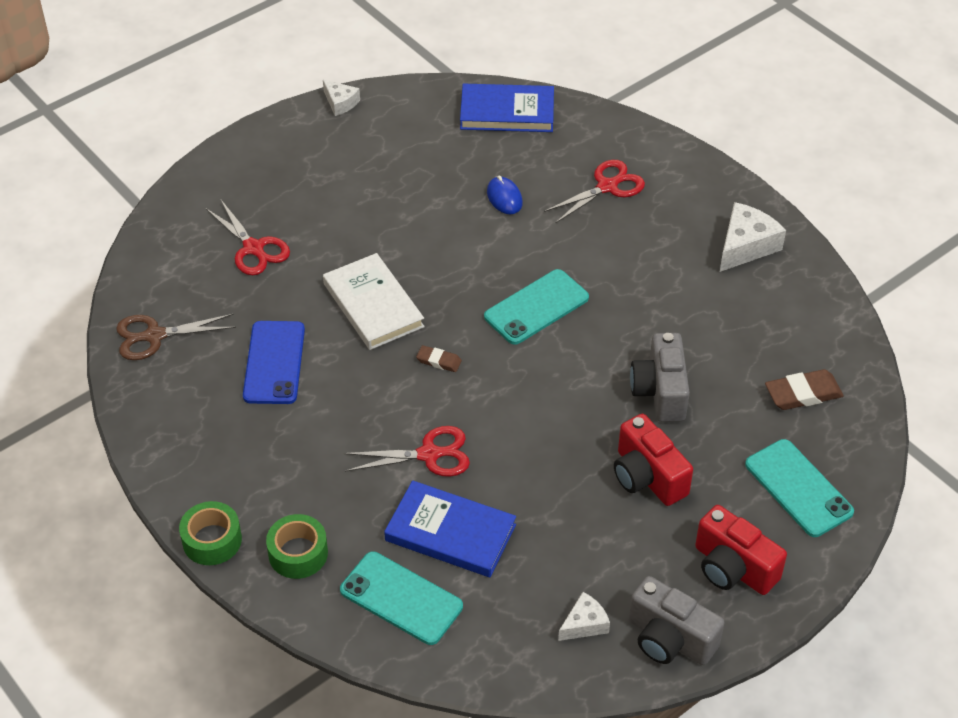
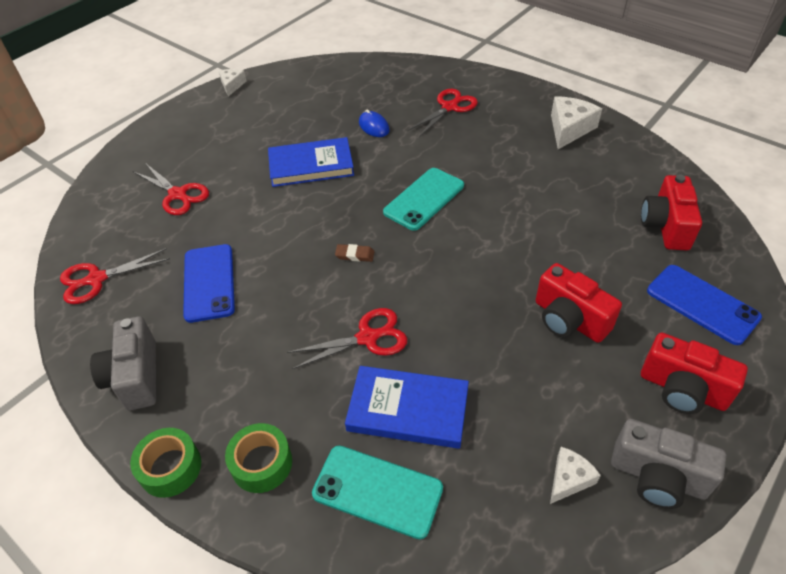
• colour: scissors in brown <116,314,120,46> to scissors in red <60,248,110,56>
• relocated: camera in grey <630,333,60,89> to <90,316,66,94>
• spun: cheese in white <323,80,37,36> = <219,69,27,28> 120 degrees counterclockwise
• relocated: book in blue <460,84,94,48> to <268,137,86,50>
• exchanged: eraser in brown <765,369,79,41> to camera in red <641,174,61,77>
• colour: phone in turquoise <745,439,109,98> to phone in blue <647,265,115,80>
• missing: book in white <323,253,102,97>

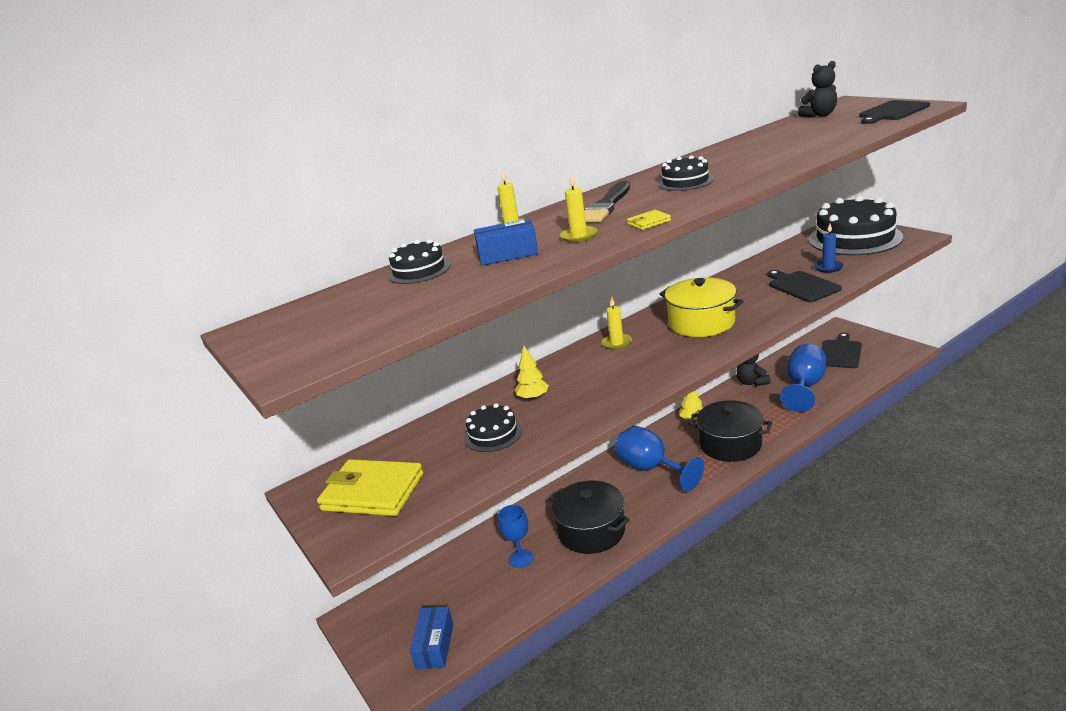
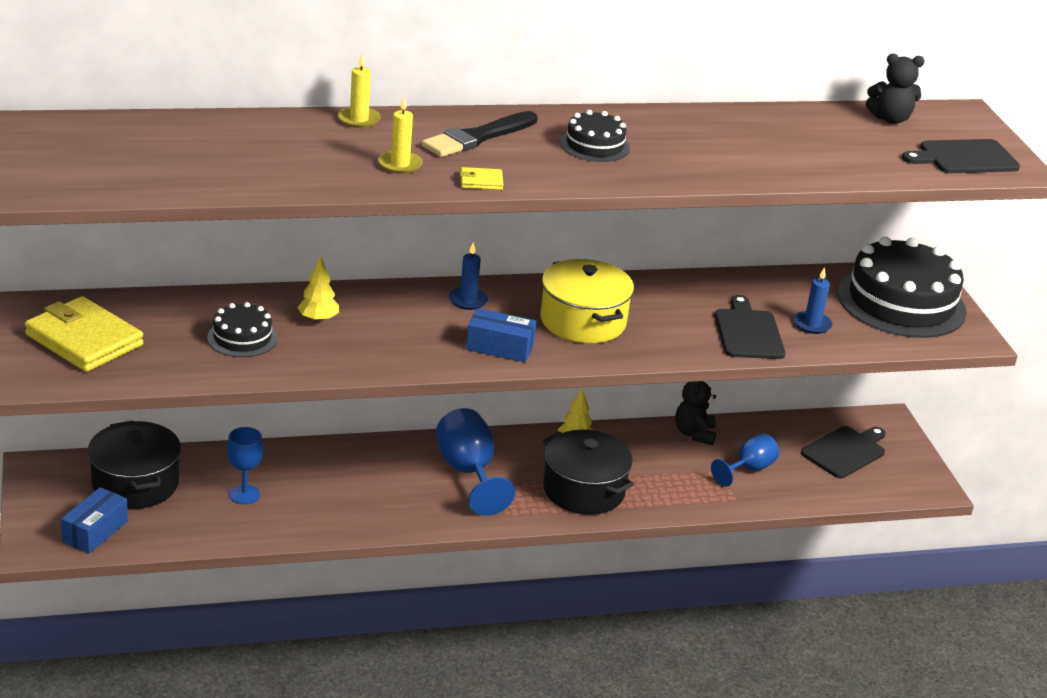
• relocated: pot in black <549,481,81,73> to <87,421,94,88>
• colour: candle in yellow <602,297,30,53> to candle in blue <449,242,39,68>
• relocated: box in blue <474,218,64,48> to <466,308,71,54>
• size: goblet in blue <780,344,46,68> = <711,434,68,53> x0.63
• missing: cake in black <388,239,63,45>

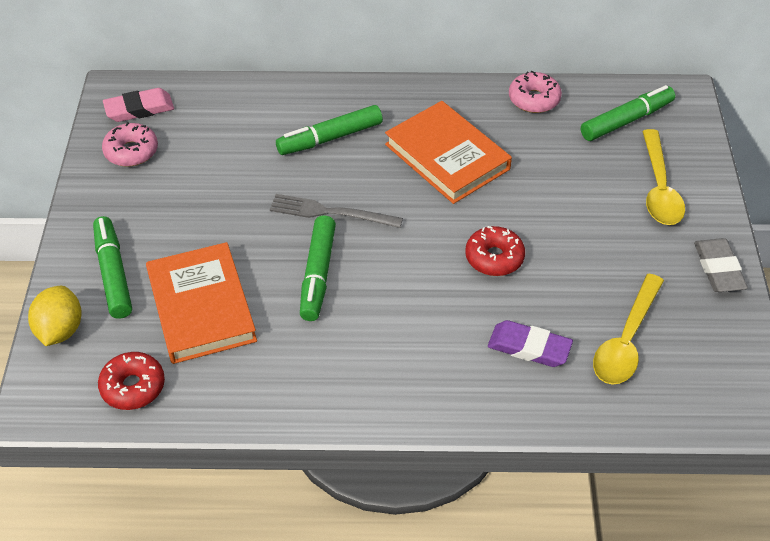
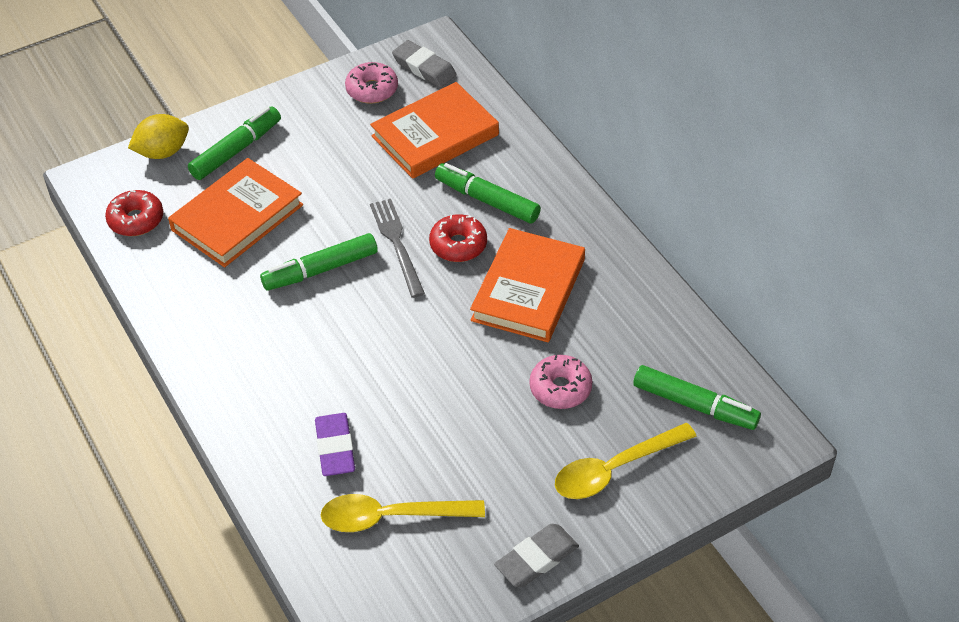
• appeared: book in orange <370,82,129,97>
• colour: eraser in pink <103,88,71,34> to eraser in grey <392,40,64,47>
• relocated: donut in red <465,226,60,50> to <429,215,58,47>
• relocated: donut in pink <509,71,53,42> to <530,355,63,54>

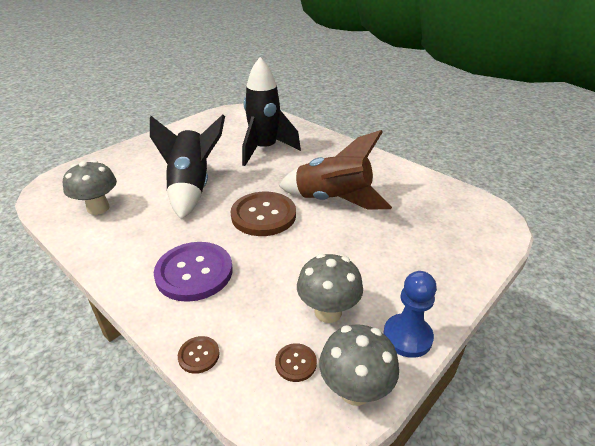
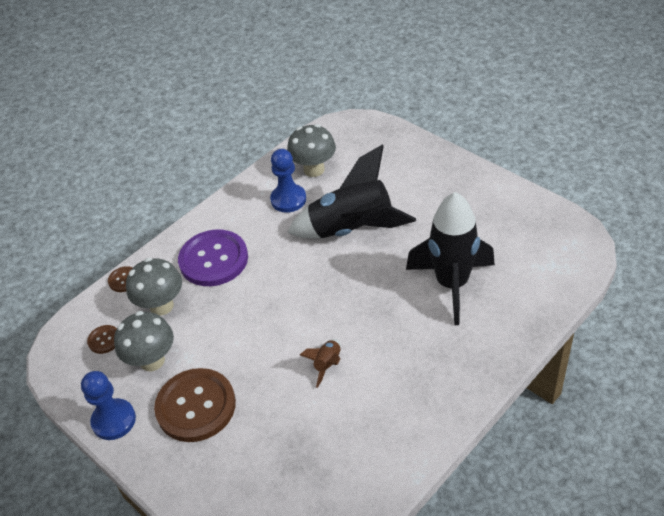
• relocated: mushroom in grey <319,324,80,82> to <126,258,56,58>
• relocated: button in brown <231,192,65,44> to <154,368,82,74>
• appeared: pawn in blue <270,149,36,64>
• size: rocket in brown <279,130,113,79> = <300,339,41,49> x0.41

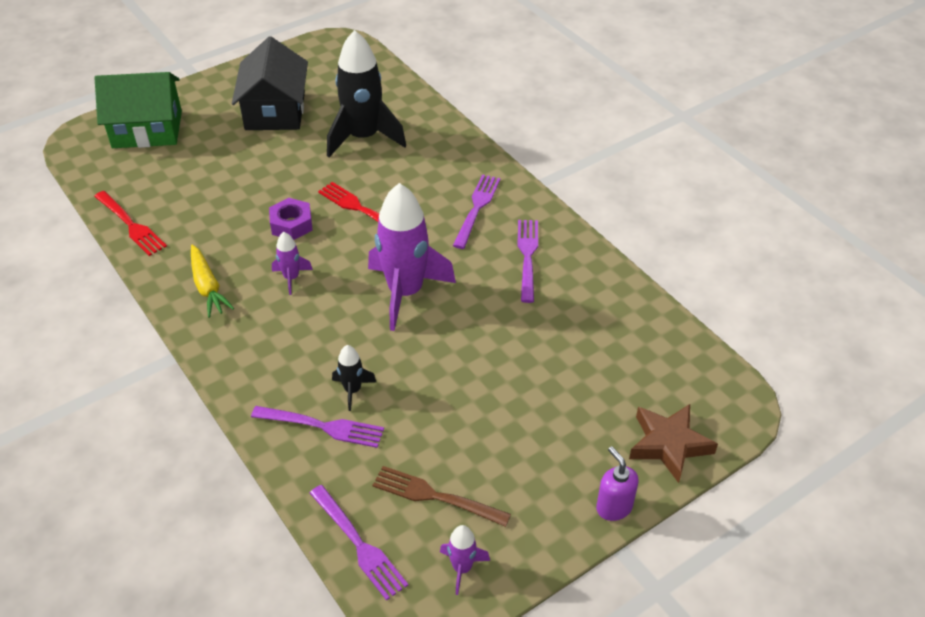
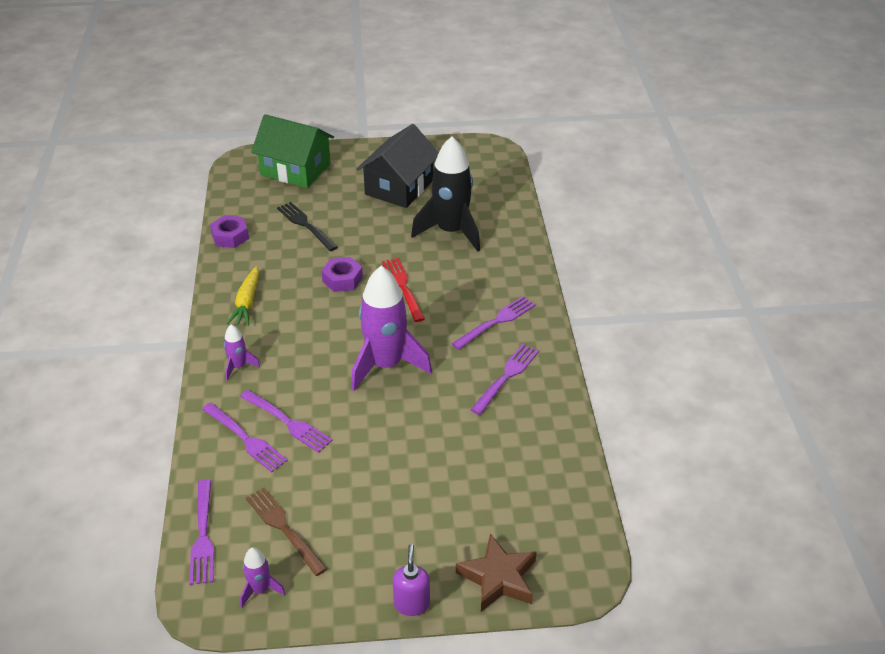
• exchanged: fork in red <94,191,73,65> to nut in purple <210,215,39,33>
• relocated: rocket in purple <272,232,41,63> to <224,324,36,57>
• exchanged: rocket in black <332,345,44,66> to fork in purple <240,390,93,63>
• appeared: fork in black <277,202,61,49>

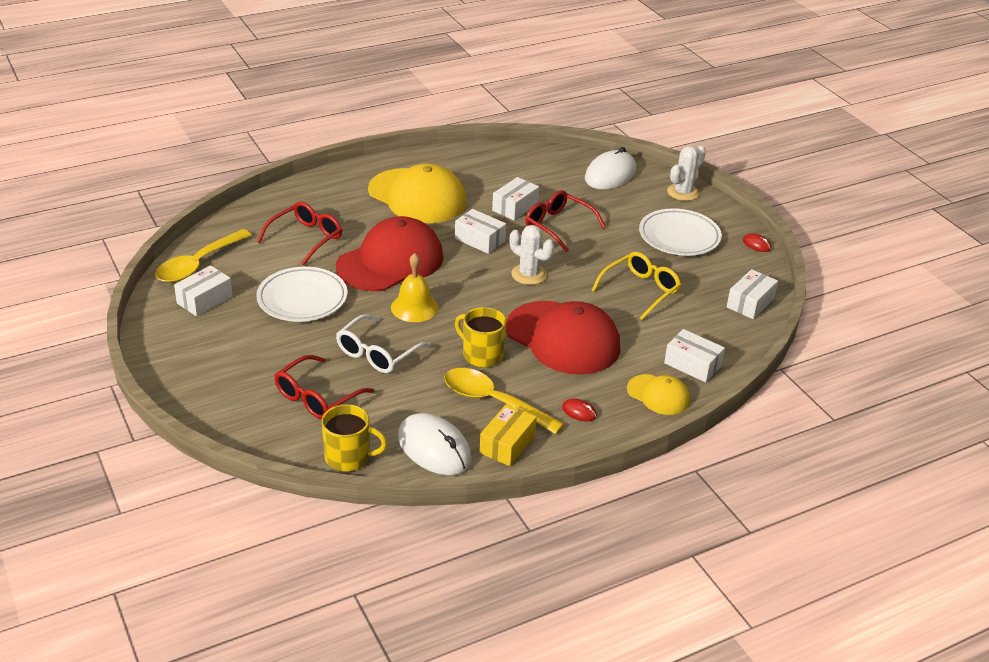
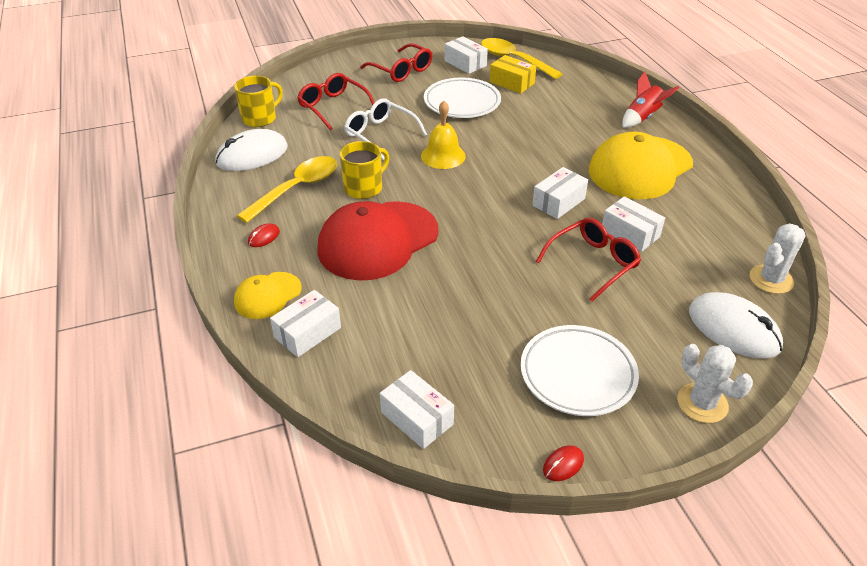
• spun: mug in yellow <322,404,65,67> = <234,76,49,51> 150 degrees counterclockwise
• relocated: glasses in red <257,202,85,64> to <360,43,72,39>
• relocated: box in yellow <479,404,58,62> to <490,55,46,39>
• appeared: rocket in red <622,72,58,56>
• relocated: cactus in white <510,225,44,60> to <750,223,56,71>
• missing: cap in red <336,216,107,75>
• missing: glasses in yellow <591,252,90,68>

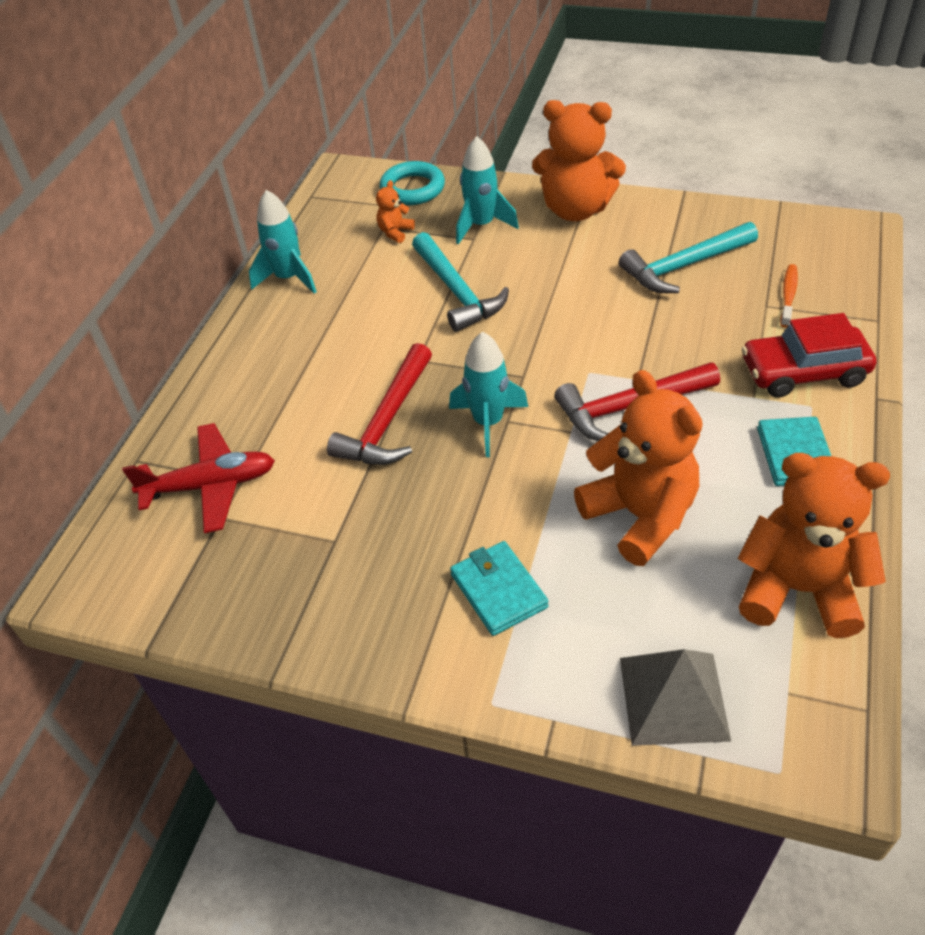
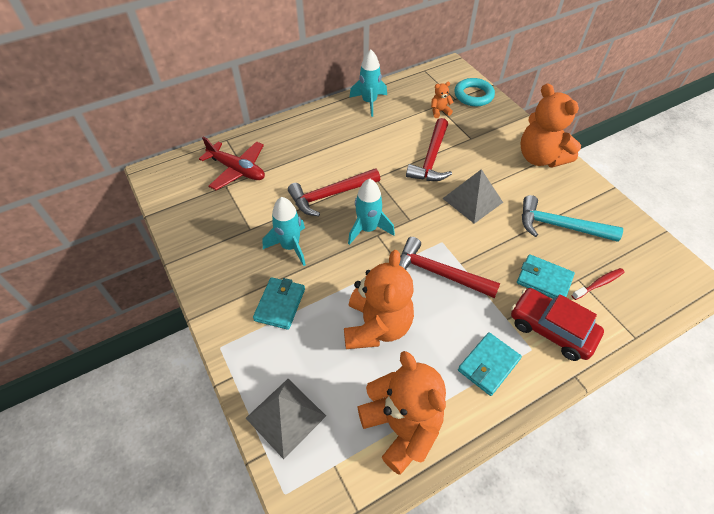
• relocated: rocket in turquoise <456,136,63,109> to <263,197,43,69>
• colour: hammer in turquoise <412,232,97,100> to hammer in red <406,118,46,63>
• appeared: pyramid in grey <442,169,61,55>
• appeared: wallet in turquoise <517,254,58,45>
• colour: toothbrush in orange <780,264,18,64> to toothbrush in red <572,268,53,32>

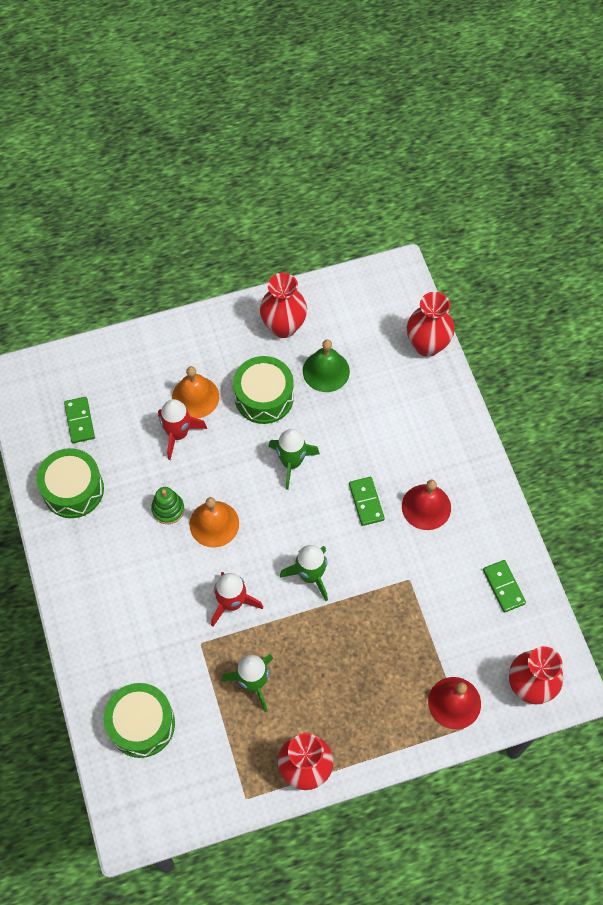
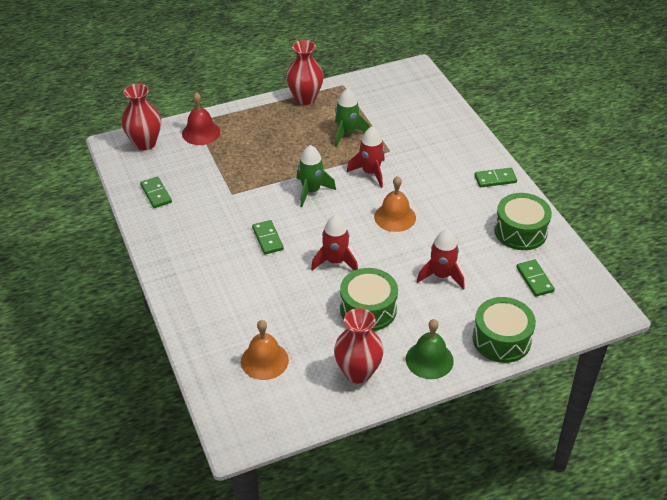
• relocated: bell in orange <172,366,47,52> to <241,320,48,60>
• colour: rocket in green <268,429,52,61> to rocket in red <311,215,47,56>
• relocated: bell in green <303,340,47,52> to <406,319,48,60>
• relocated: drum in green <104,683,71,75> to <472,297,64,66>
• appeared: domino in green <475,168,42,19>
• missing: stacking toy in green <151,487,34,37>
• missing: bell in red <402,480,49,50>
• missing: vase in red <407,292,48,65>

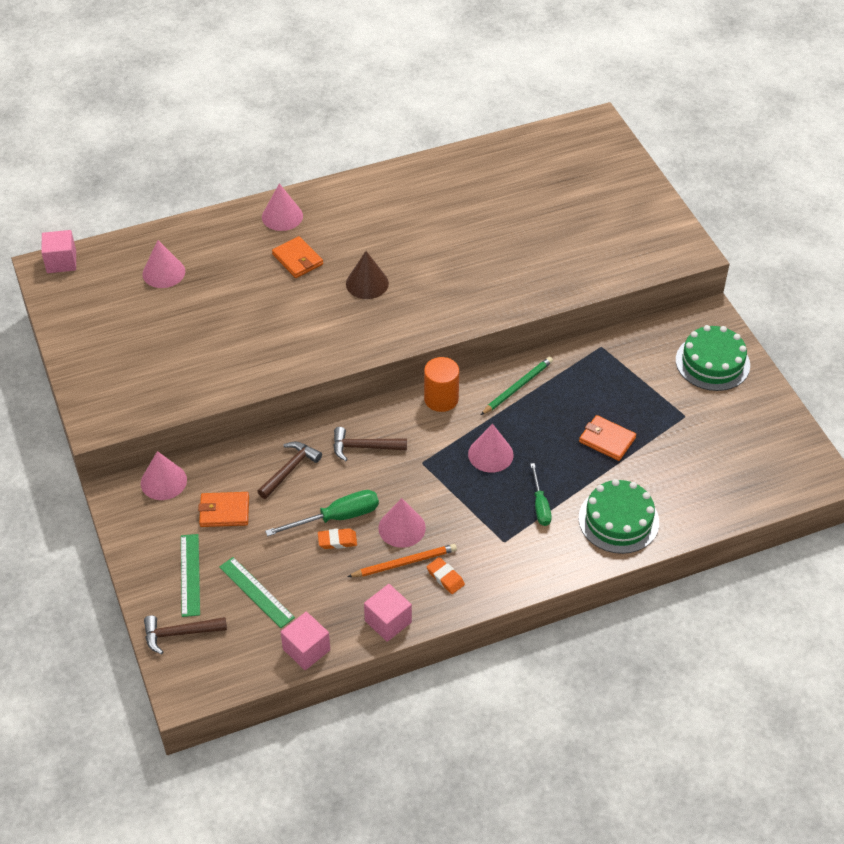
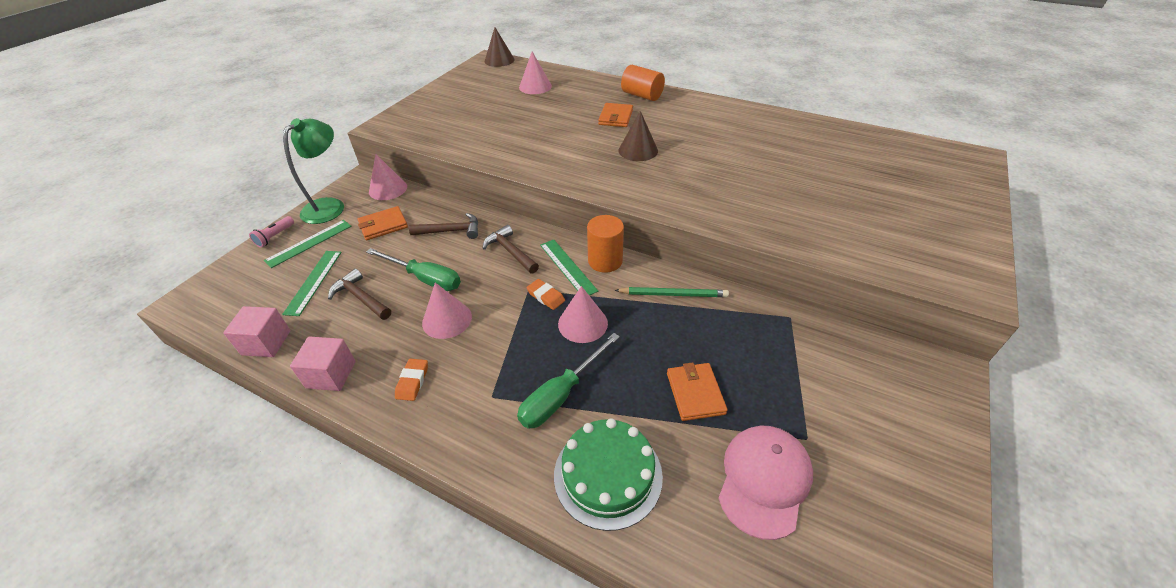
• appeared: flashlight in pink <249,216,45,32>
• appeared: lamp in green <283,118,61,106>
• relocated: hammer in brown <144,615,83,39> to <328,269,63,51>
• spun: wallet in orange <198,492,51,35> = <357,206,51,34> 75 degrees counterclockwise
• exchanged: cube in pink <41,230,35,43> to cone in brown <484,27,31,40>
• size: screwdriver in green <530,463,22,63> = <517,333,103,96> x1.53
• relocated: eraser in orange <318,528,39,21> to <526,279,39,31>
• appeared: ruler in green <540,239,58,57>
• exchanged: cone in pink <262,183,41,48> to cylinder in orange <621,65,44,36>
• appeared: cap in pink <718,426,95,114>
• missing: pencil in orange <347,544,110,33>
• missing: cake in green <676,325,74,66>

